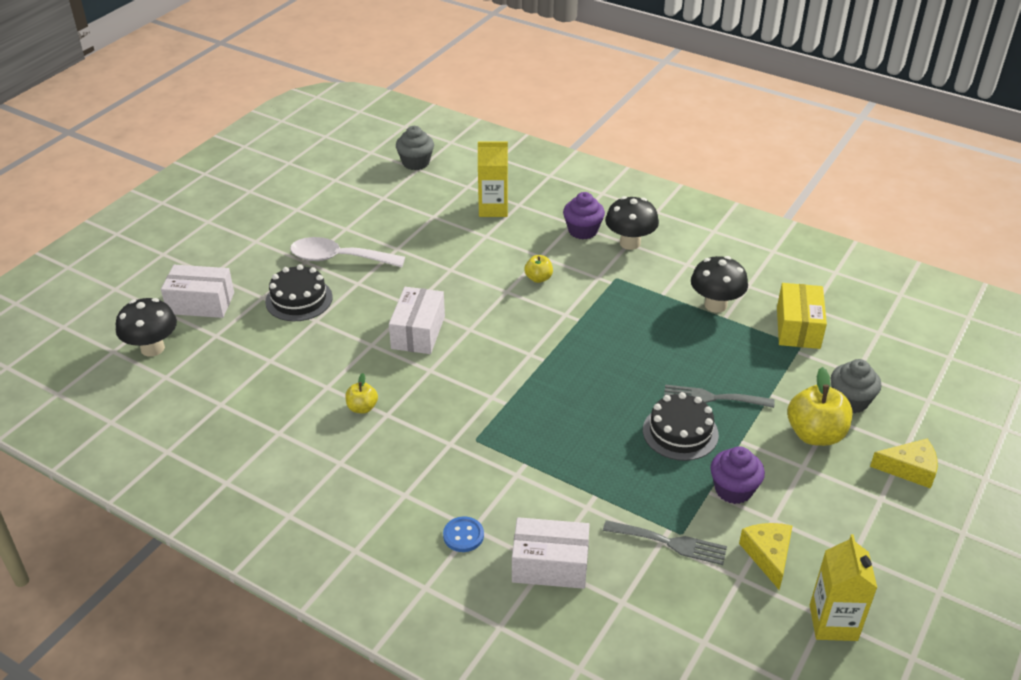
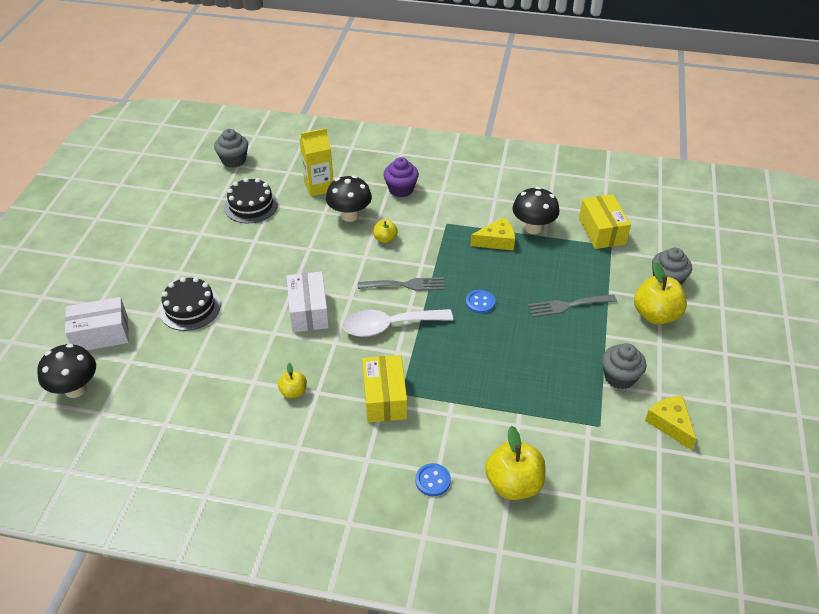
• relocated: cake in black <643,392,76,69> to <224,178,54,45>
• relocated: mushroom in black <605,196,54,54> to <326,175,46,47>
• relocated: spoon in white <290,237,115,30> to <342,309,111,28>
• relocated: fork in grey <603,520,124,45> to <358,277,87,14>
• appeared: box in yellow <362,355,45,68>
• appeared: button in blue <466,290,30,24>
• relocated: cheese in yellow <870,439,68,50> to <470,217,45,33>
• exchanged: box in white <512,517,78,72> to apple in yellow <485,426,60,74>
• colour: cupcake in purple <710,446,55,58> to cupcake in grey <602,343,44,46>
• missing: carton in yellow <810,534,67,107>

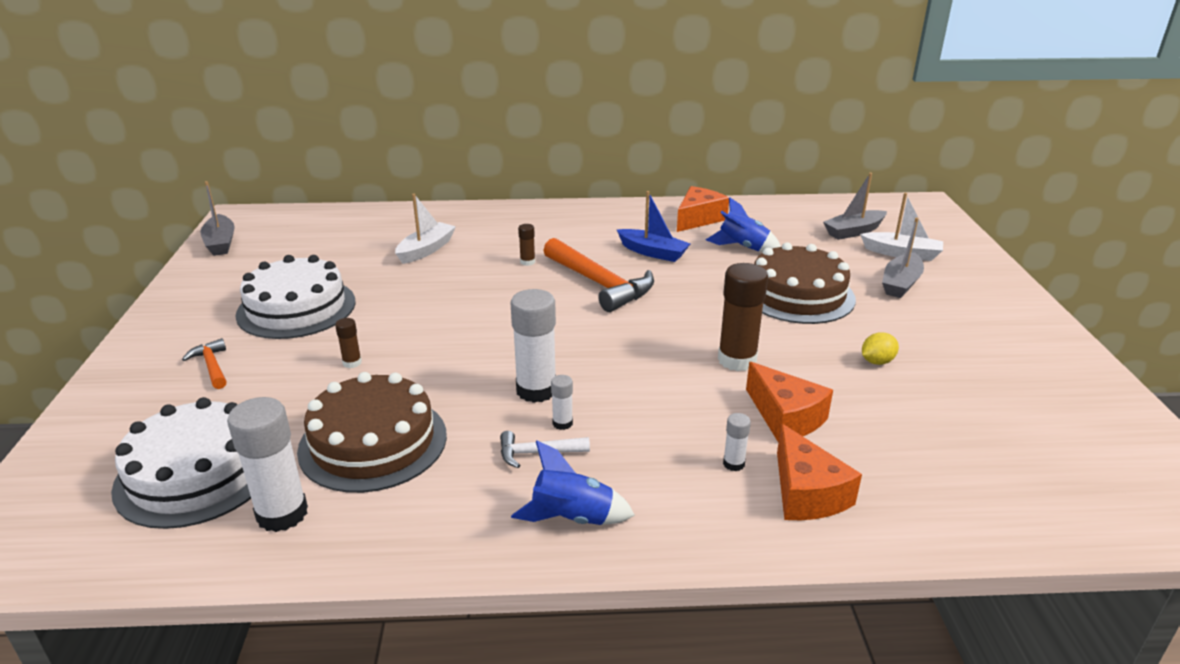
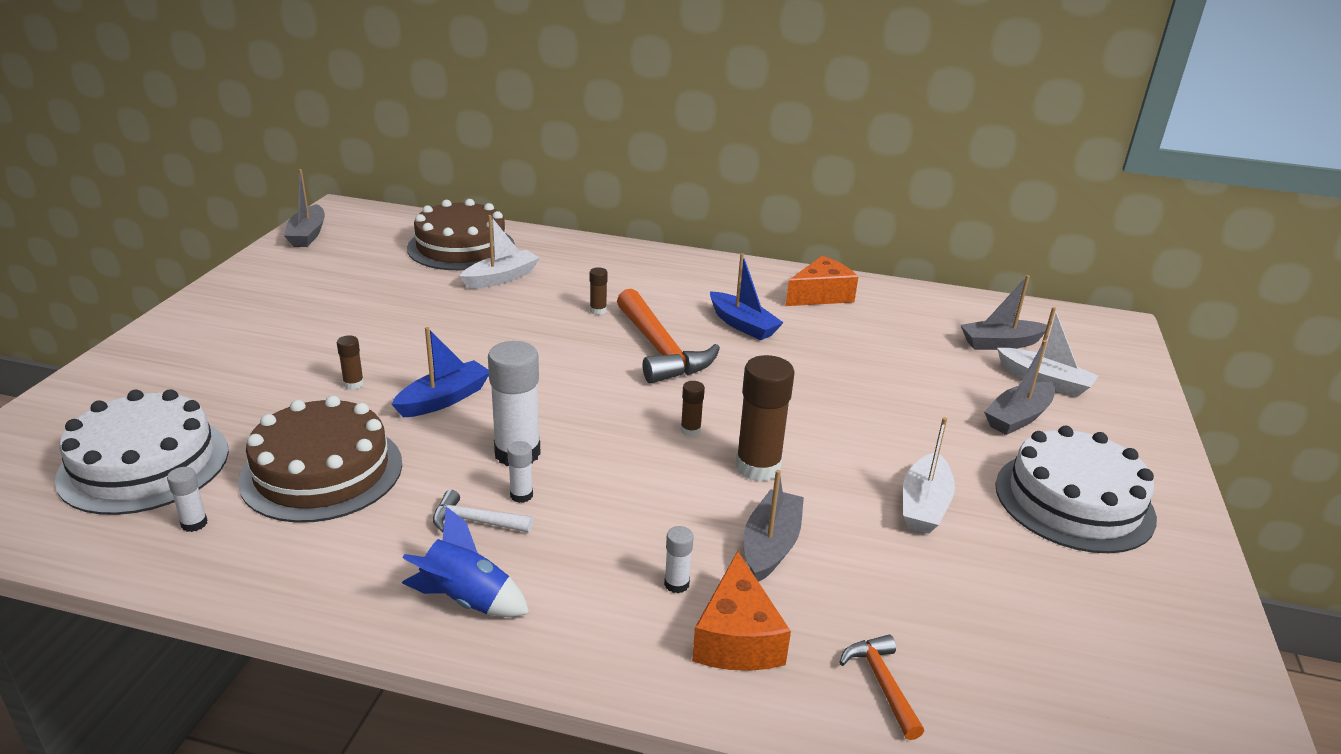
• size: glue stick in white <227,397,81,135> = <167,467,40,65> x0.47
• appeared: boat in blue <391,327,98,90>
• relocated: cake in brown <754,242,102,82> to <407,199,108,71>
• appeared: glue stick in brown <681,381,24,56>
• exchanged: cheese in orange <746,362,87,81> to boat in grey <744,470,60,112>
• relocated: hammer in orange <182,338,45,51> to <839,635,85,105>
• exchanged: lemon in yellow <862,332,37,33> to boat in white <903,417,52,117>
• relocated: cake in white <236,255,120,84> to <995,426,162,127>
• missing: rocket in blue <706,197,75,55>

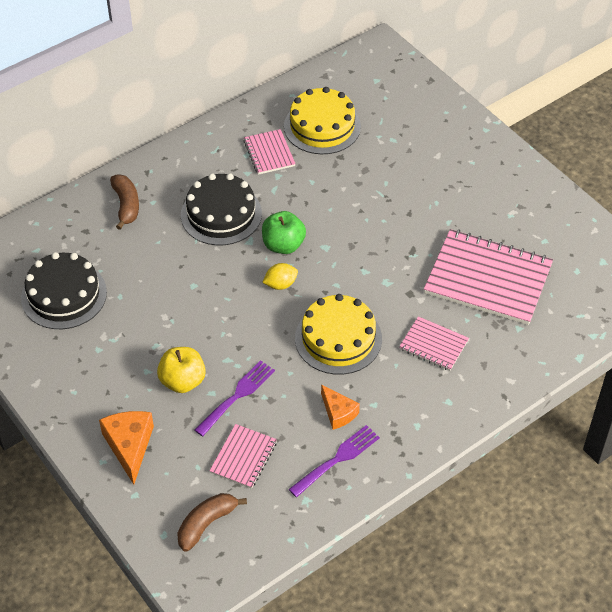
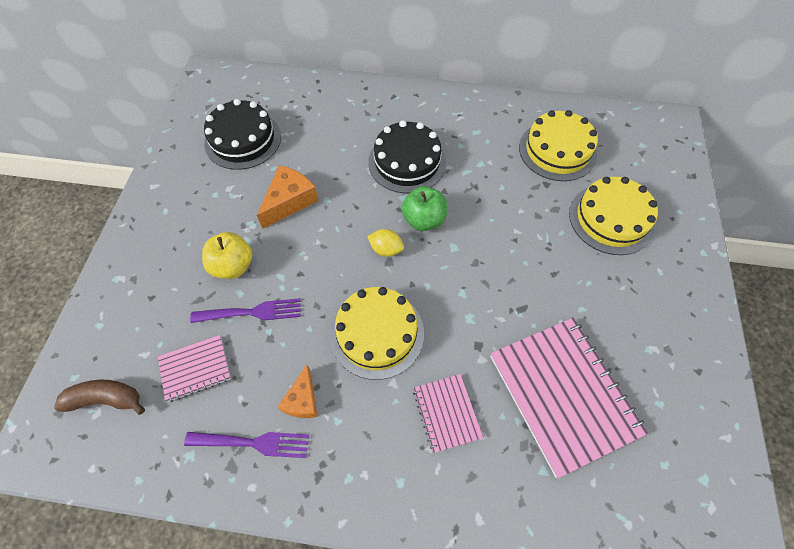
• relocated: cheese in orange <99,411,55,74> to <257,165,61,64>
• appeared: cake in yellow <569,177,89,78>
• missing: banana in brown <110,174,29,56>
• missing: notebook in pink <243,129,53,46>

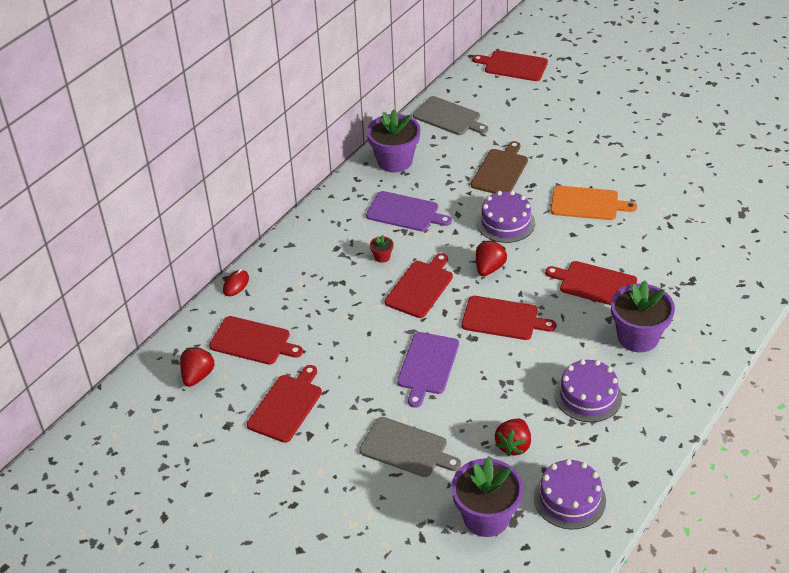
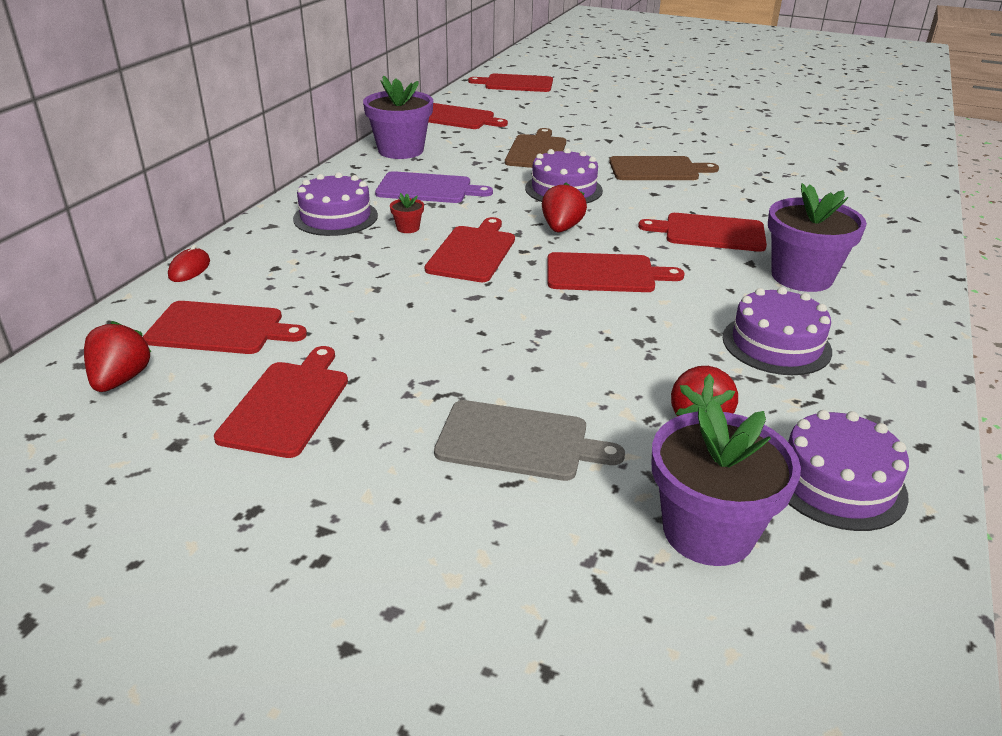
• appeared: cake in purple <293,172,85,64>
• colour: cutting board in grey <413,96,75,39> to cutting board in red <428,103,80,26>
• colour: cutting board in orange <551,186,86,34> to cutting board in brown <609,156,110,24>
• missing: cutting board in purple <397,332,62,76>

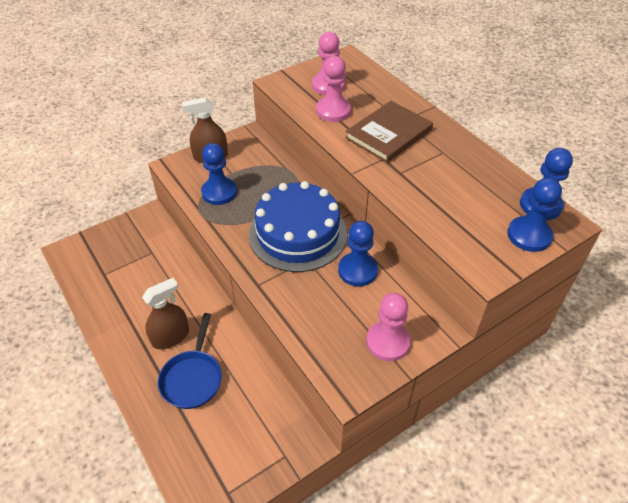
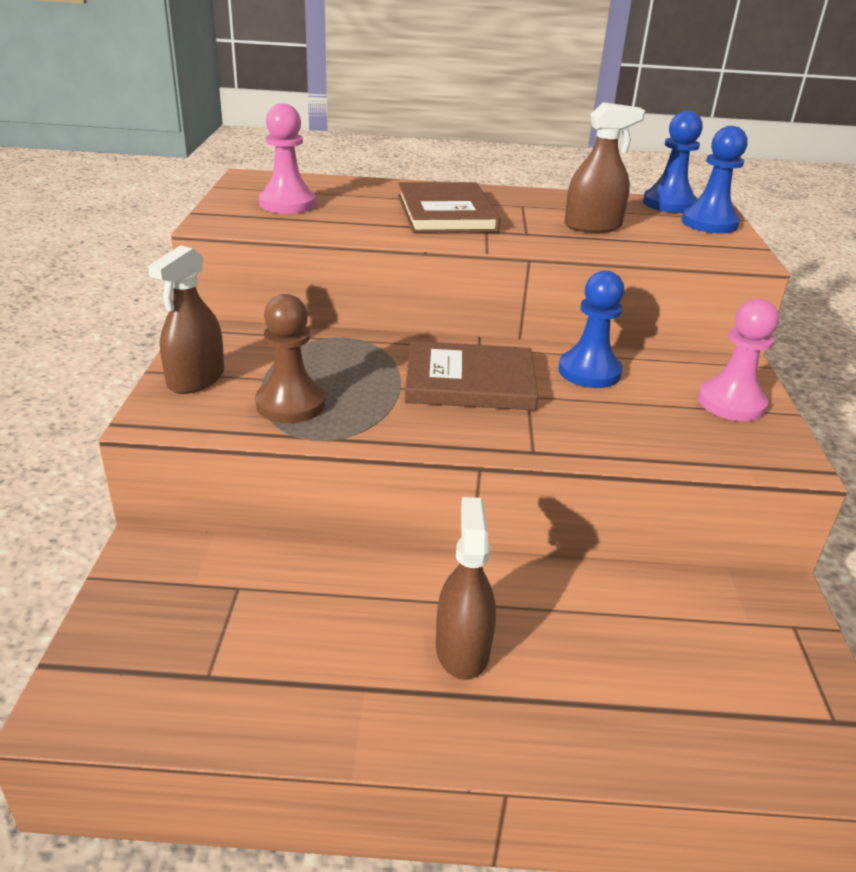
• colour: pawn in blue <201,143,36,62> to pawn in brown <255,294,71,129>
• exchanged: cake in blue <249,181,98,91> to book in brown <405,341,133,69>
• appeared: spray bottle in brown <565,102,80,131>
• missing: pan in blue <158,313,64,96>
• missing: pawn in pink <316,56,35,66>

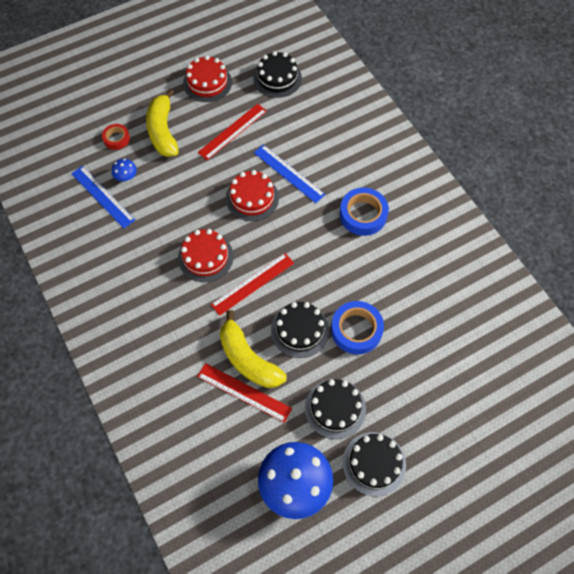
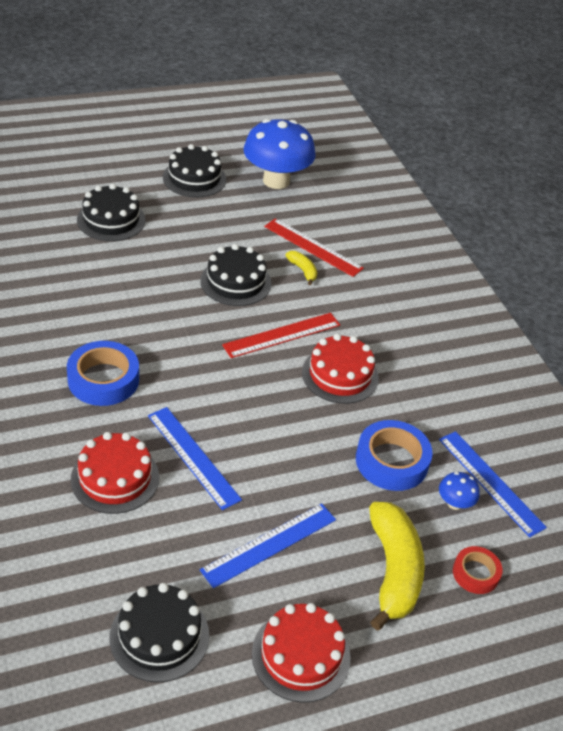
• relocated: cake in red <226,170,53,51> to <71,432,88,82>
• relocated: cake in black <305,379,61,60> to <77,184,68,57>
• colour: ruler in red <198,104,69,56> to ruler in blue <200,503,136,85>
• size: banana in yellow <220,310,67,78> = <285,251,32,34> x0.46
• relocated: tape in blue <331,301,53,54> to <356,420,77,71>

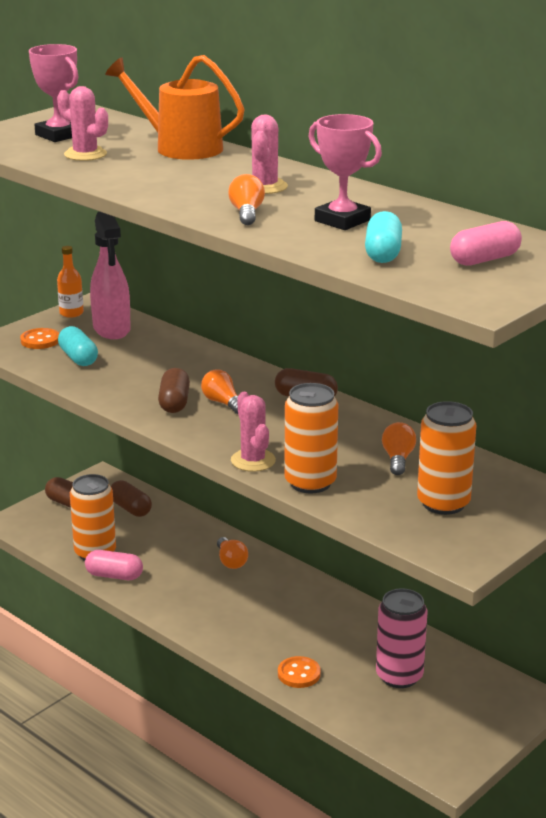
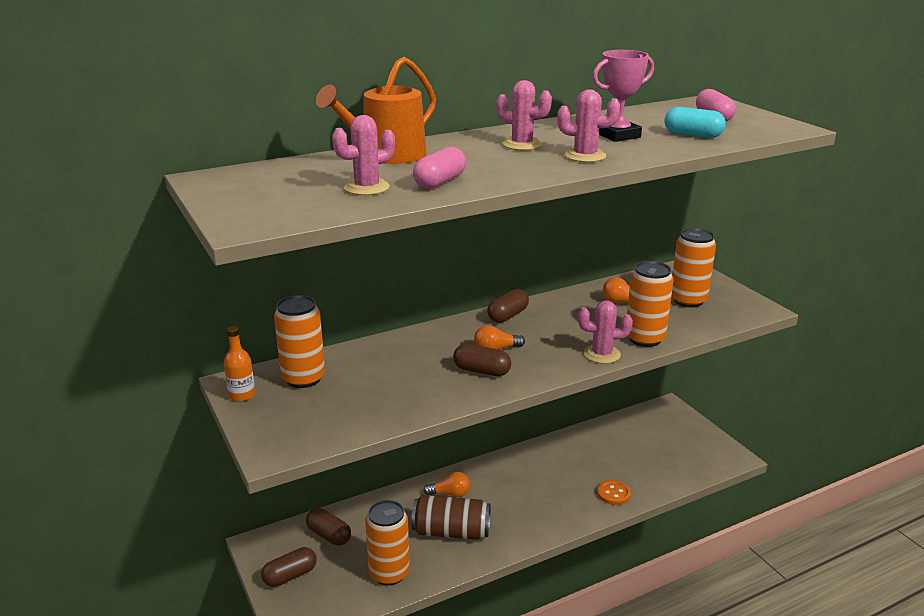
• exchanged: spray bottle in pink <90,212,41,127> to can in orange <274,295,51,93>
• spun: capsule in brown <111,480,41,37> = <306,508,45,38> 60 degrees clockwise
• appeared: can in brown <411,495,80,45>
• relocated: capsule in pink <85,550,58,30> to <413,147,53,42>
• exchanged: light bulb in orange <228,174,37,51> to cactus in pink <557,89,63,73>
• missing: button in orange <20,328,39,21>
• missing: trophy in pink <29,44,50,98>
• missing: capsule in turquoise <58,326,40,40>
• missing: can in pink <376,588,51,100>

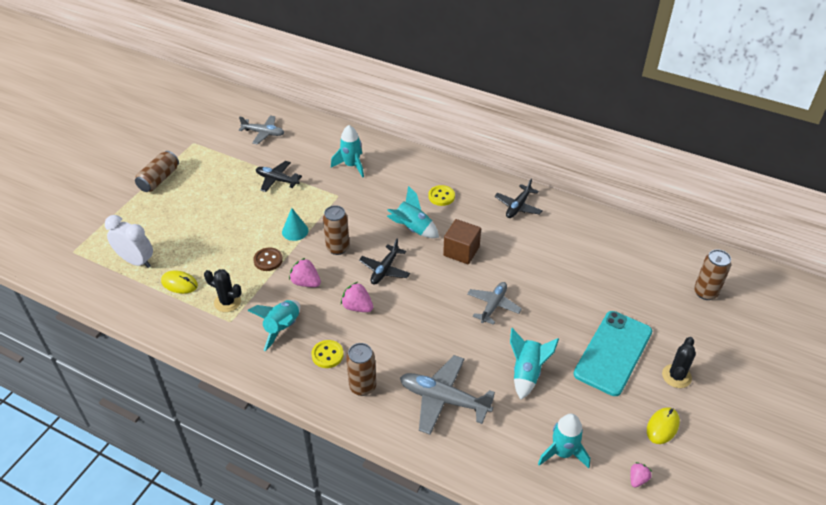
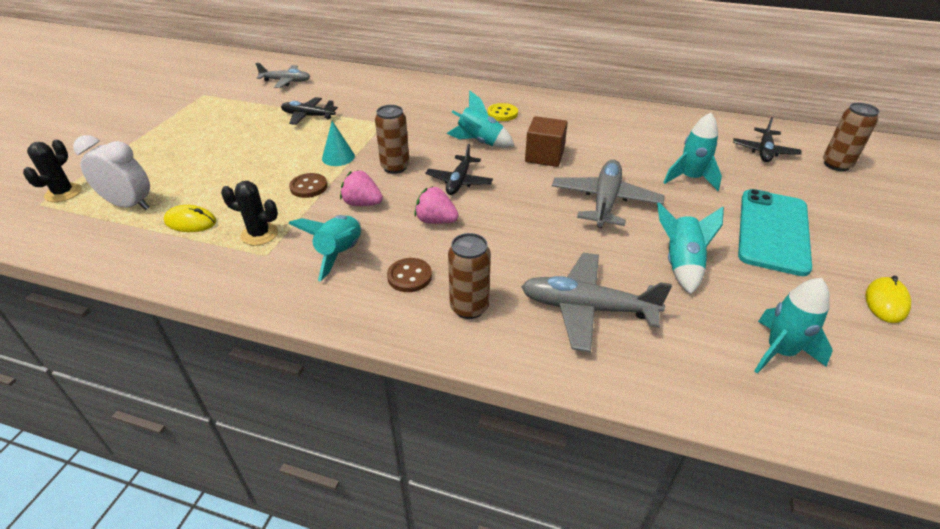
• relocated: cactus in black <662,337,34,51> to <23,139,59,63>
• colour: button in yellow <311,340,33,28> to button in brown <387,258,45,34>
• size: plane in grey <467,282,55,43> = <552,160,113,68> x1.54
• relocated: rocket in turquoise <331,125,33,53> to <663,113,59,78>
• relocated: plane in black <495,179,48,39> to <733,117,69,45>
• missing: can in brown <135,151,44,41>
• missing: strawberry in pink <630,462,22,25>

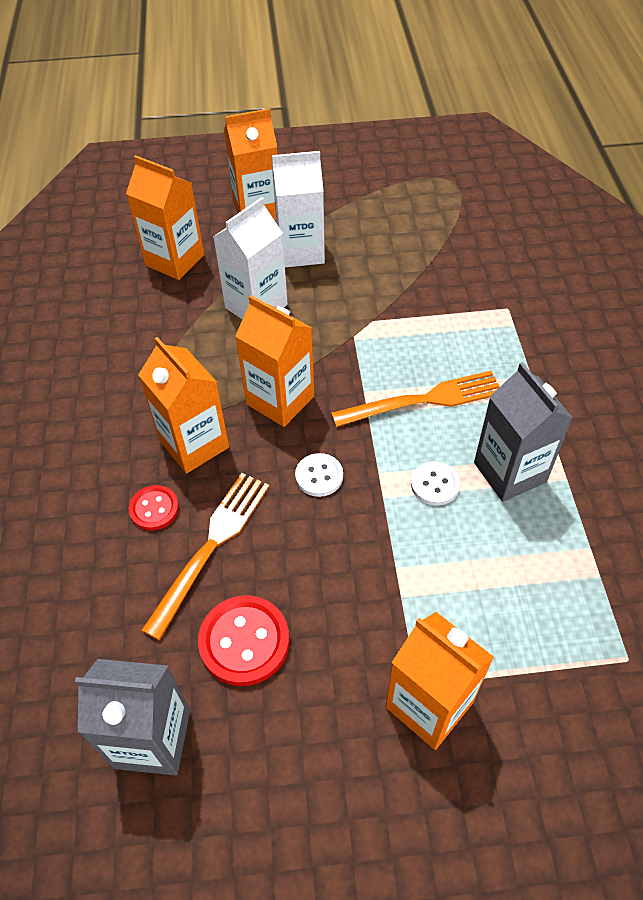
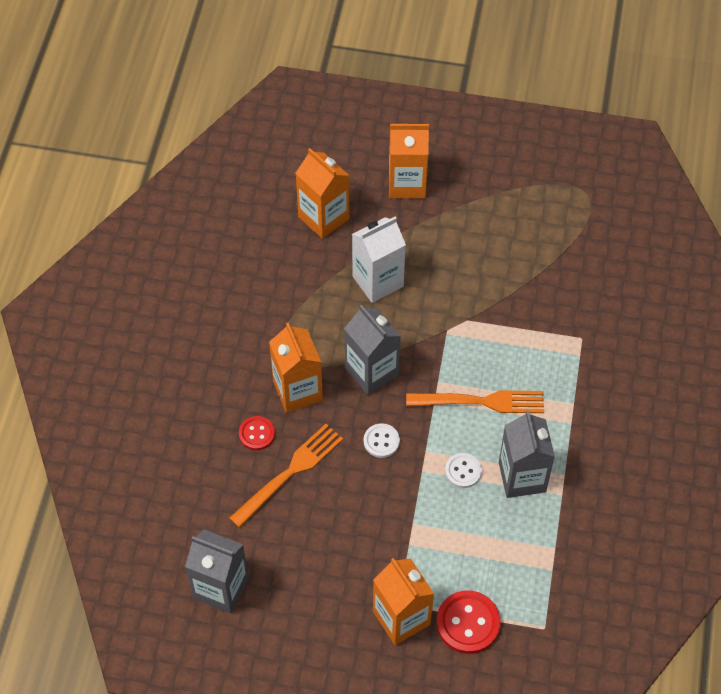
• colour: carton in orange <235,295,79,132> to carton in grey <344,305,57,90>
• relocated: button in red <198,595,91,91> to <437,590,64,64>
• missing: carton in white <272,151,53,116>

